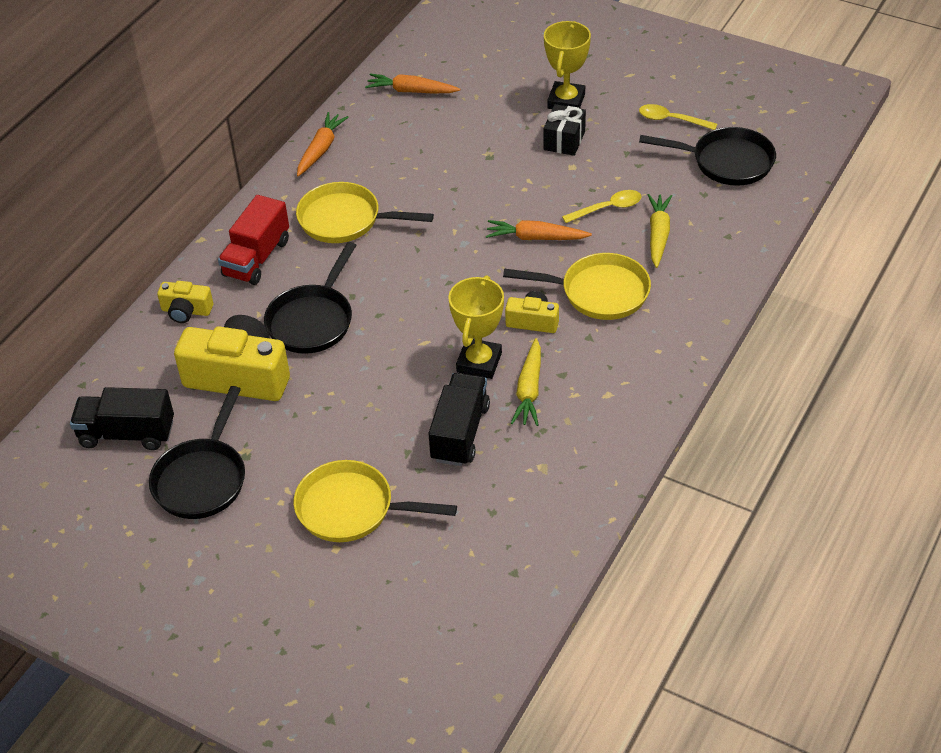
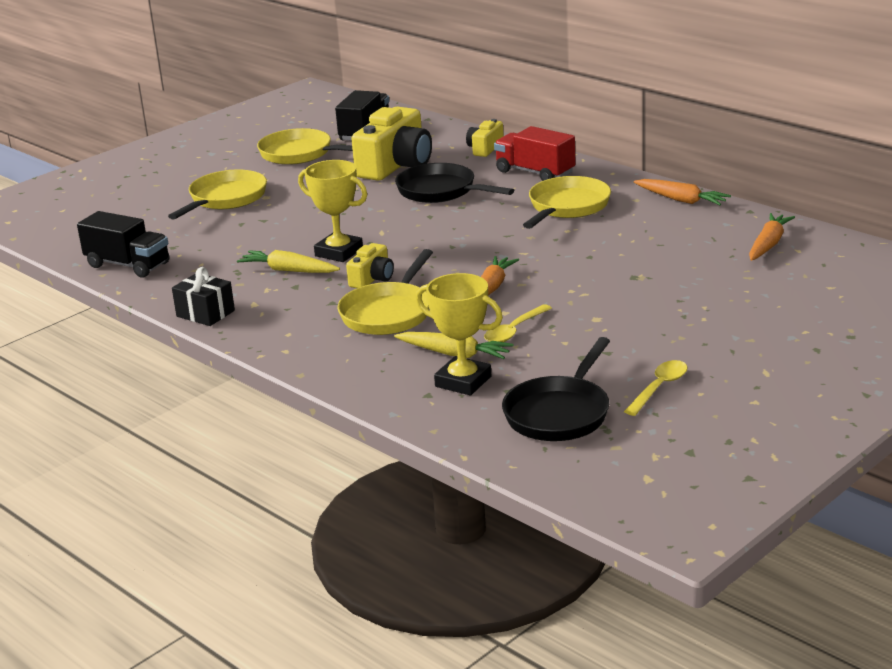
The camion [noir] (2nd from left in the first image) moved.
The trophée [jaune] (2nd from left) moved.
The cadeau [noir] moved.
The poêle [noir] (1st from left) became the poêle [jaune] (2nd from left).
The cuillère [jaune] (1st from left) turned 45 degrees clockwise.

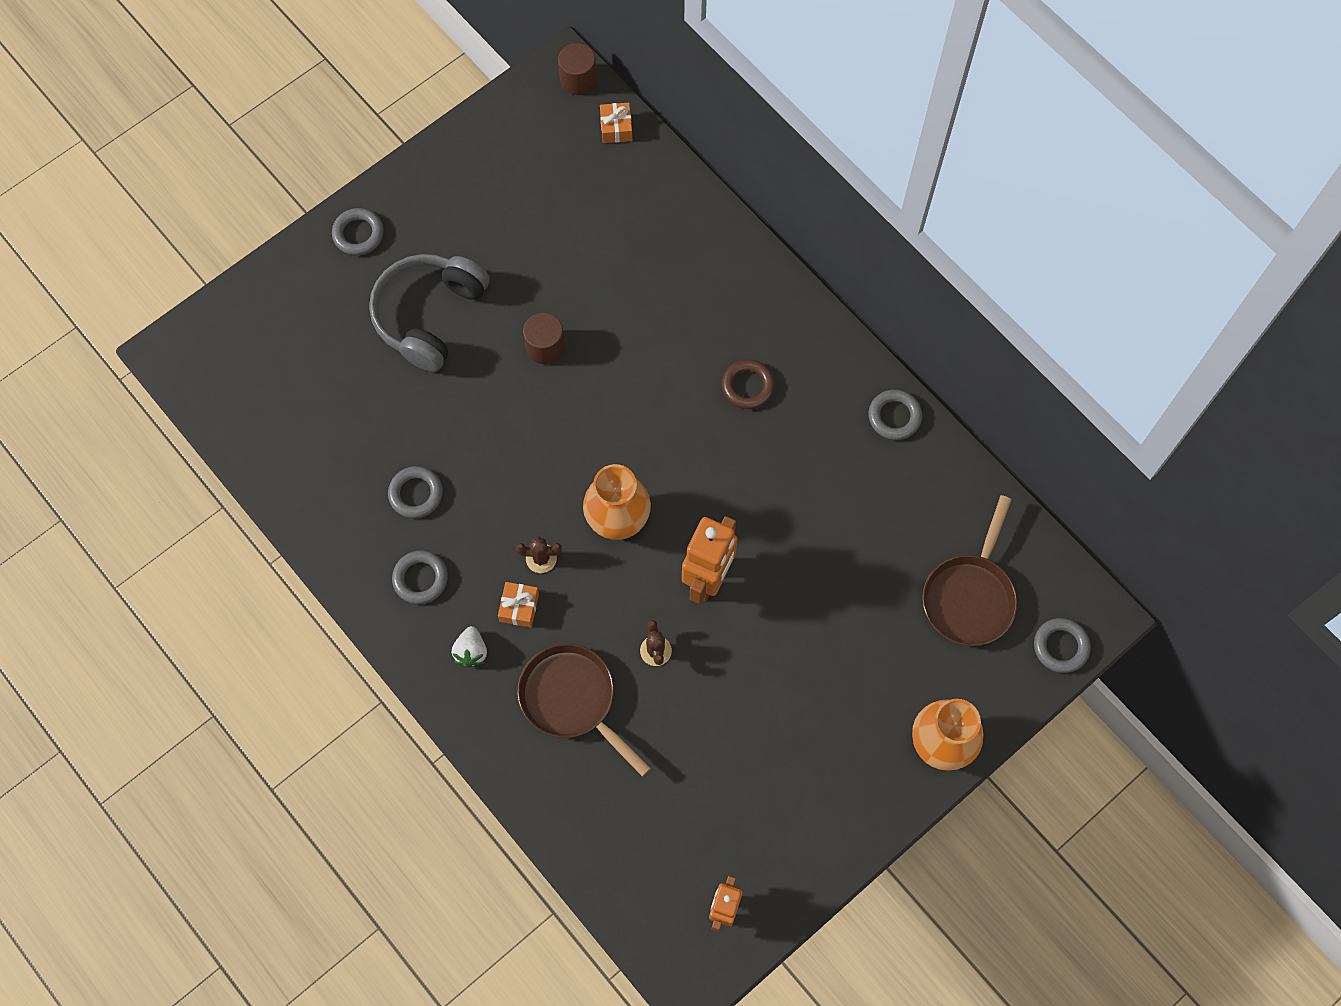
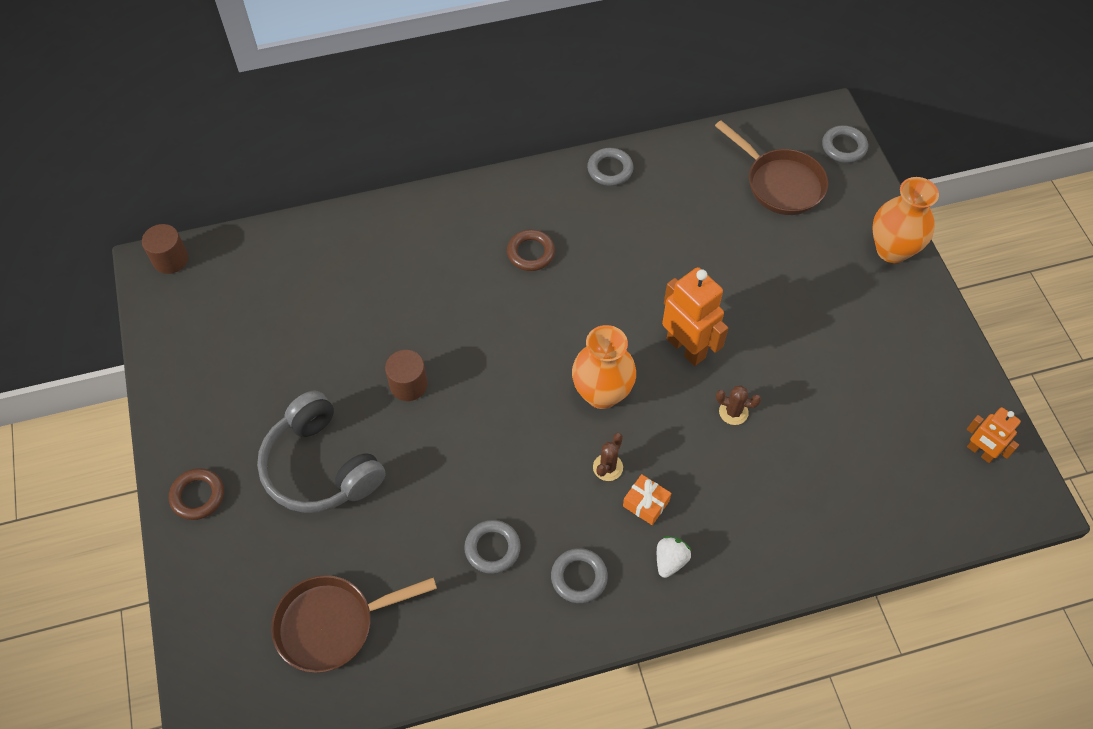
The cadeau [orange] (2nd from left) disappeared.
The poêle [marron] (1st from left) moved.
The anneau [gris] (1st from left) became the anneau [marron] (1st from left).
The fraise [blanc] turned 90 degrees counterclockwise.

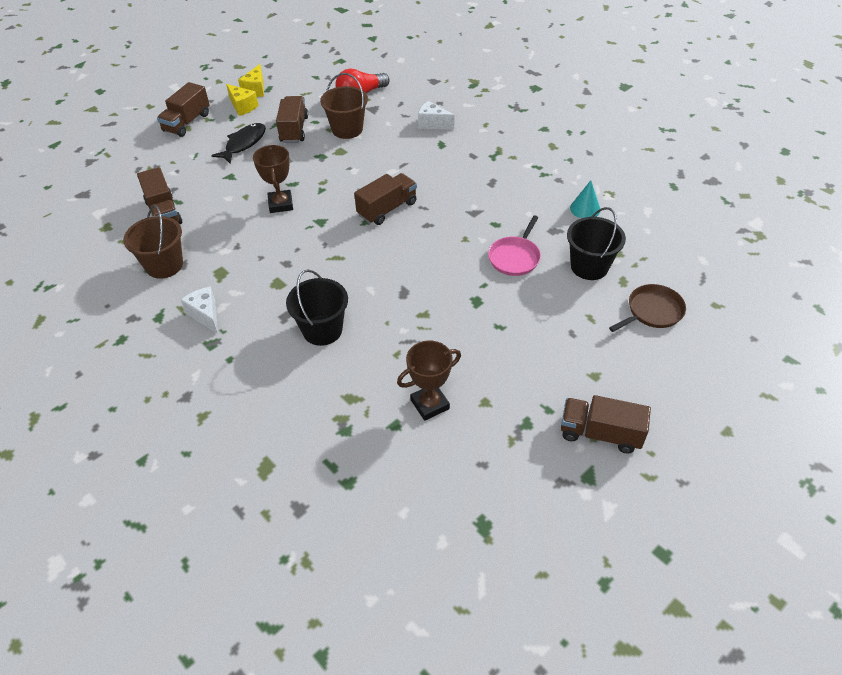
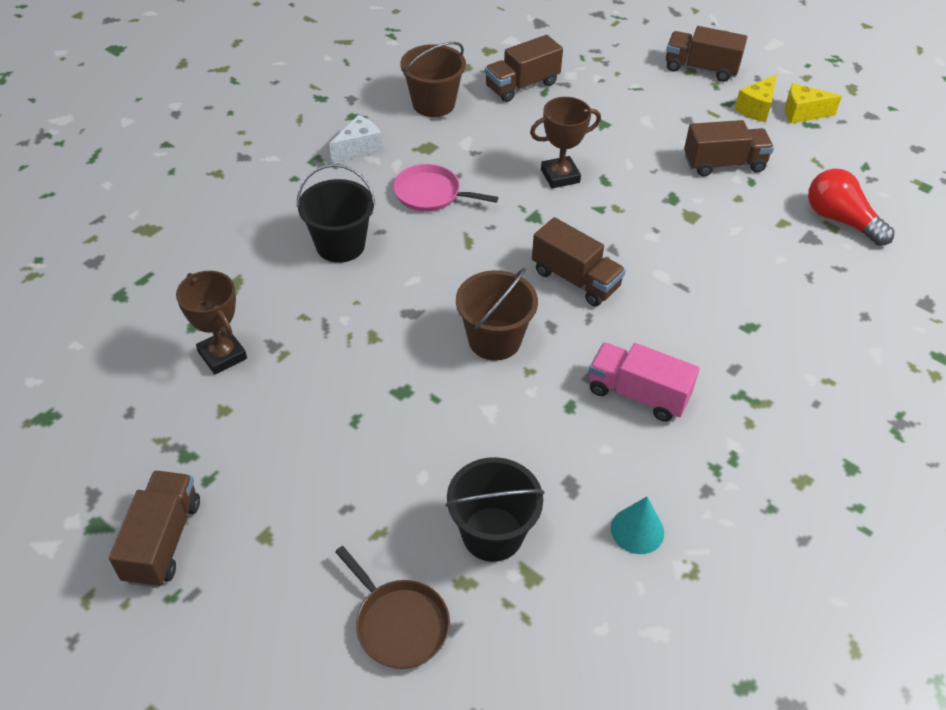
The poisson [noir] disappeared.
The fromage [blanc] (2nd from left) disappeared.
The camion [rose] appeared.
The seau [marron] (2nd from left) moved.
The poêle [rose] moved.

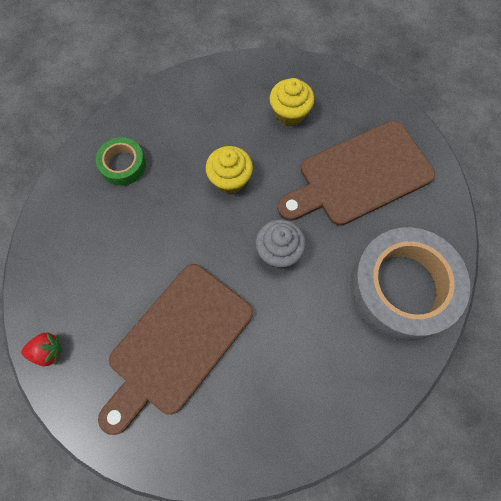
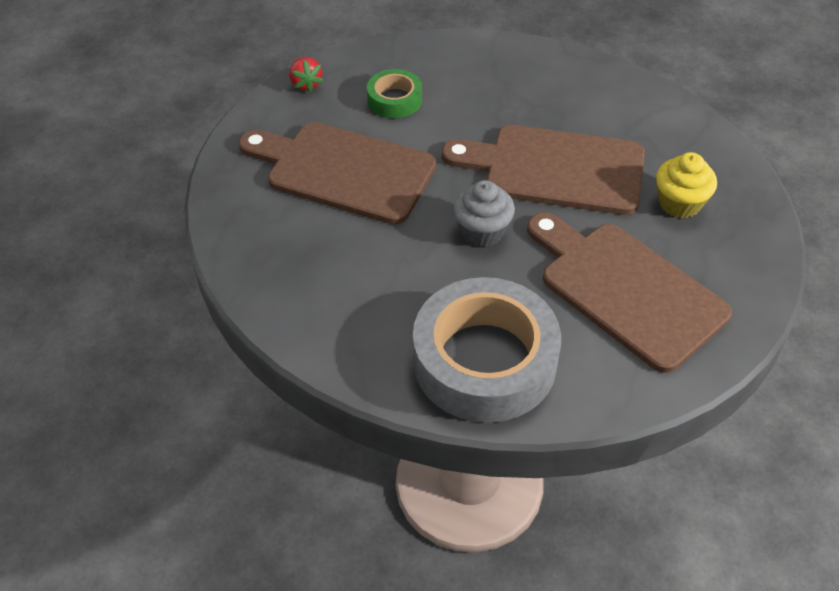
The ruban adhésif [vert] moved.
The muffin [jaune] (1st from left) was replaced by the planche à découper [marron] (2nd from left).

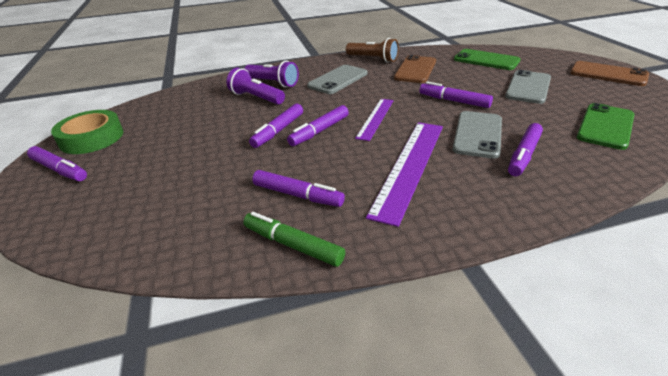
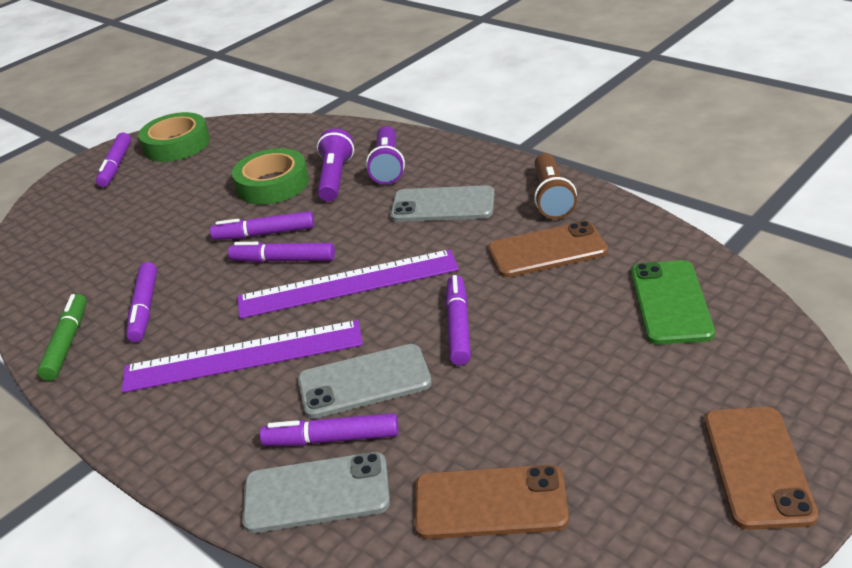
The ruban adhésif [vert] (2nd from left) appeared.
The téléphone [gris] (3rd from left in the first image) moved.
The téléphone [vert] (2nd from left) became the téléphone [marron] (1st from left).
The règle [violet] (1st from left in the first image) changed to 1.69 times the size.

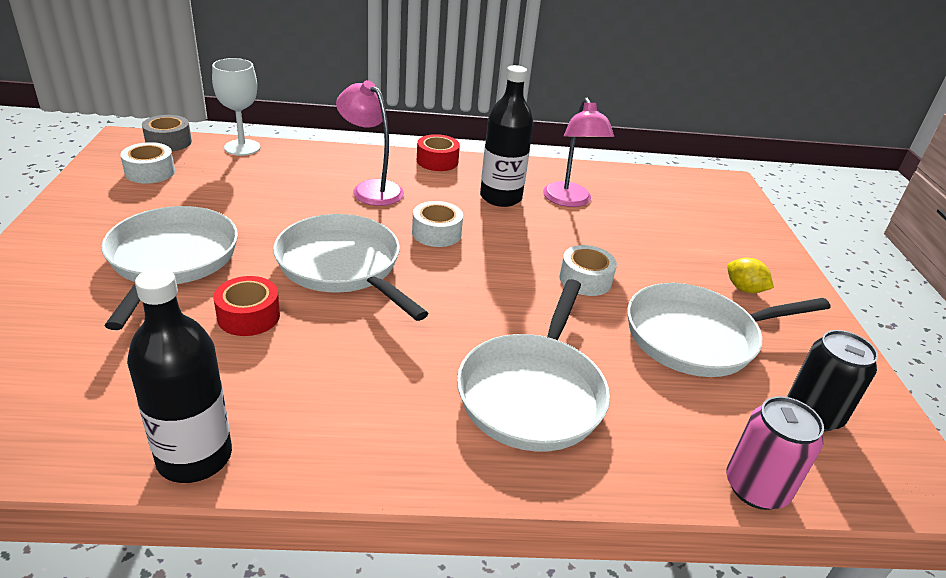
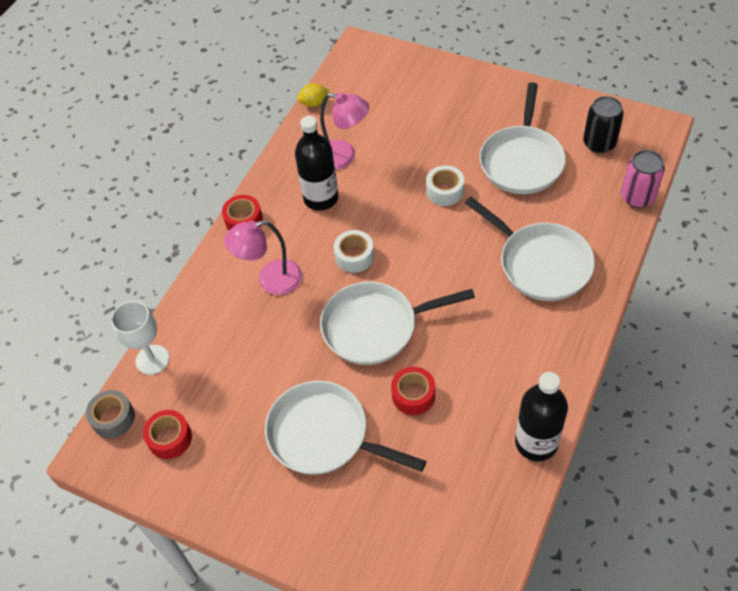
The citron [jaune] moved.
The ruban adhésif [blanc] (1st from left) became the ruban adhésif [rouge] (1st from left).

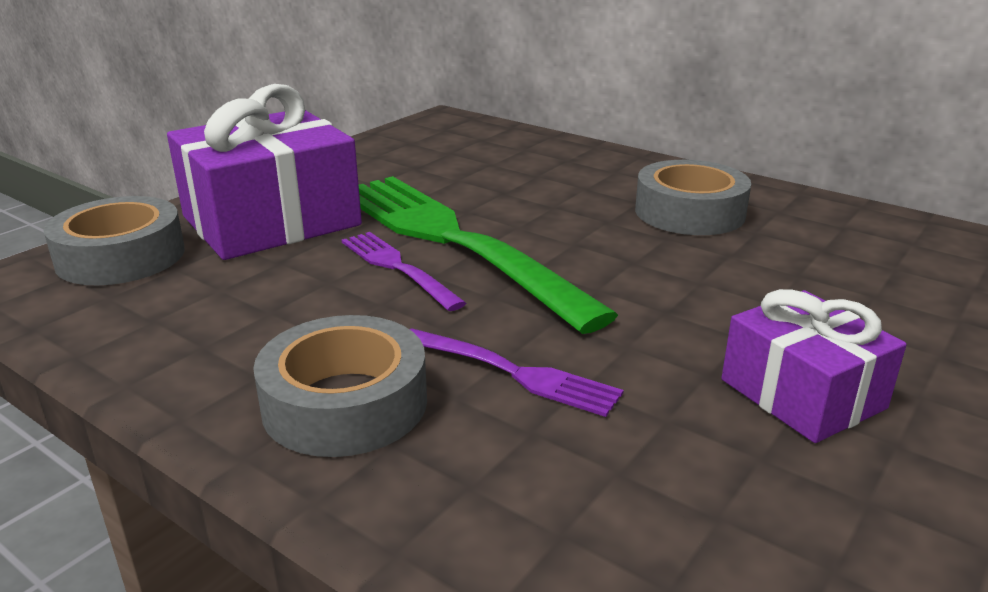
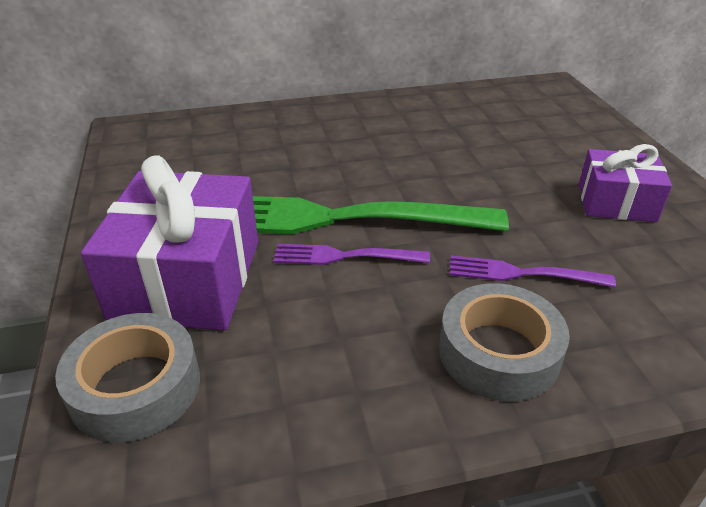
The ruban adhésif [gris] (3rd from left) disappeared.
The fourchette [violet] (2nd from left) turned 150 degrees counterclockwise.

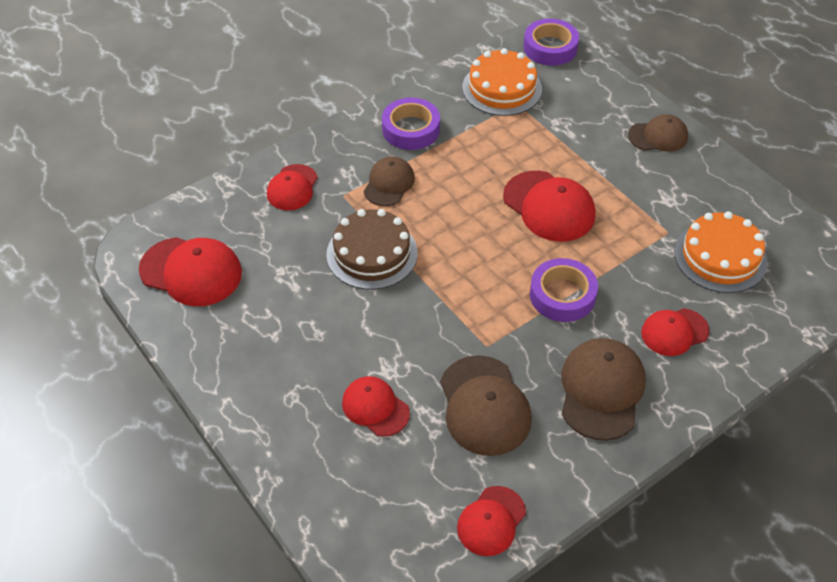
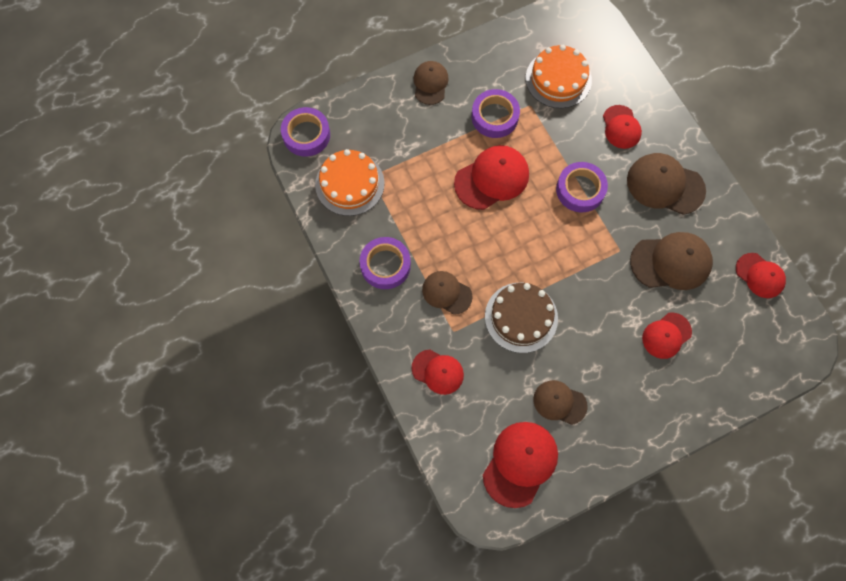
The ruban adhésif [violet] (3rd from left) appeared.
The casquette [marron] (3rd from left) appeared.

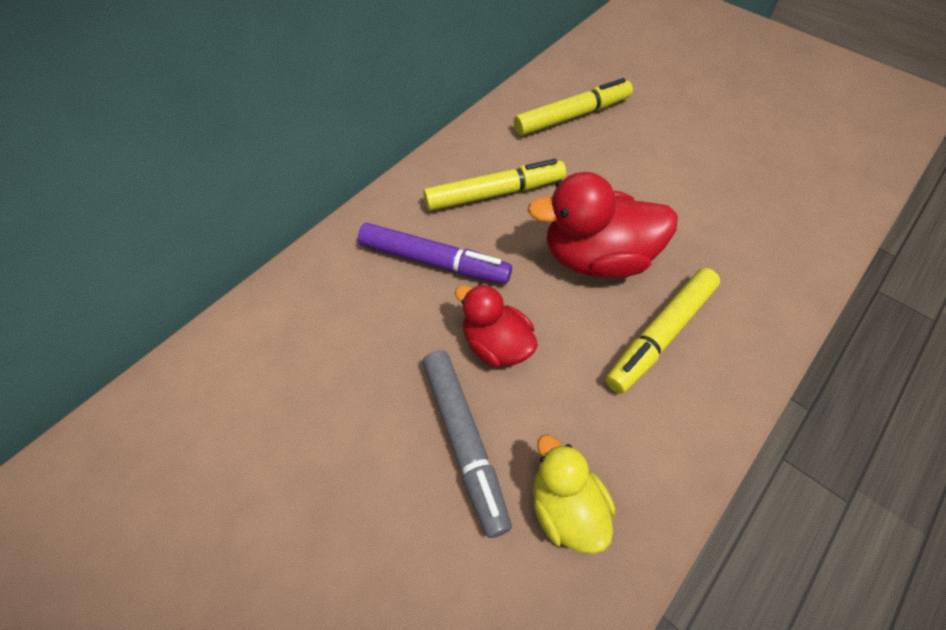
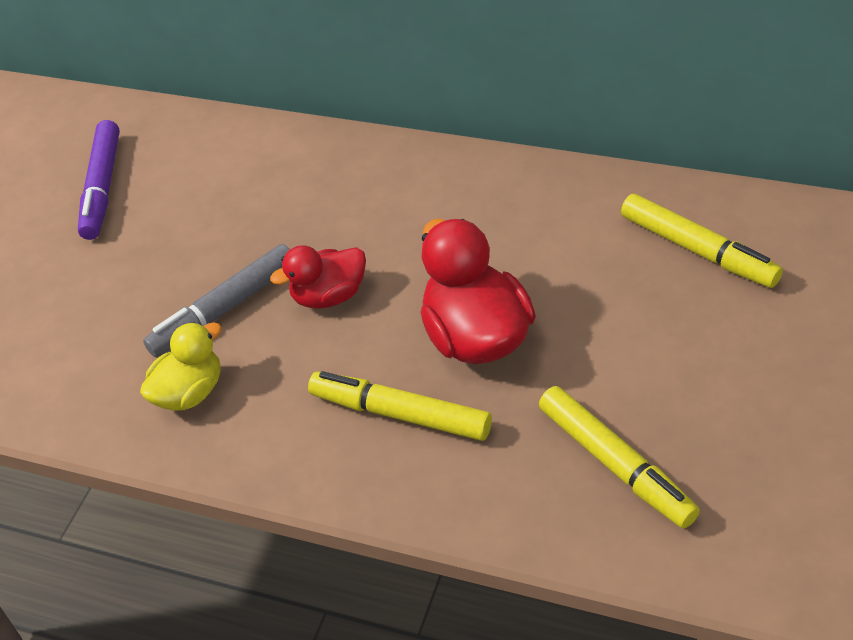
The feutre [violet] moved.
The feutre [jaune] (1st from left in the first image) moved.
The canard [rouge] (1st from left) turned 135 degrees counterclockwise.

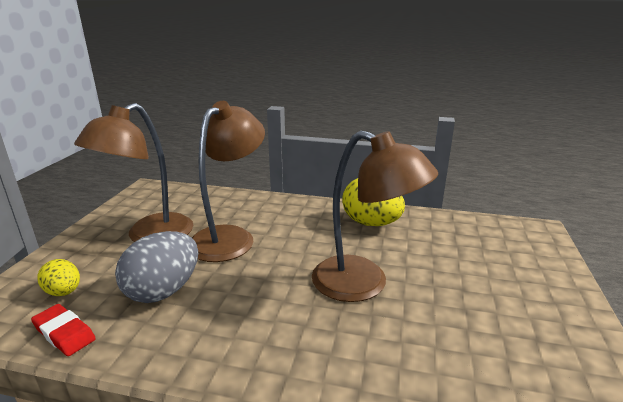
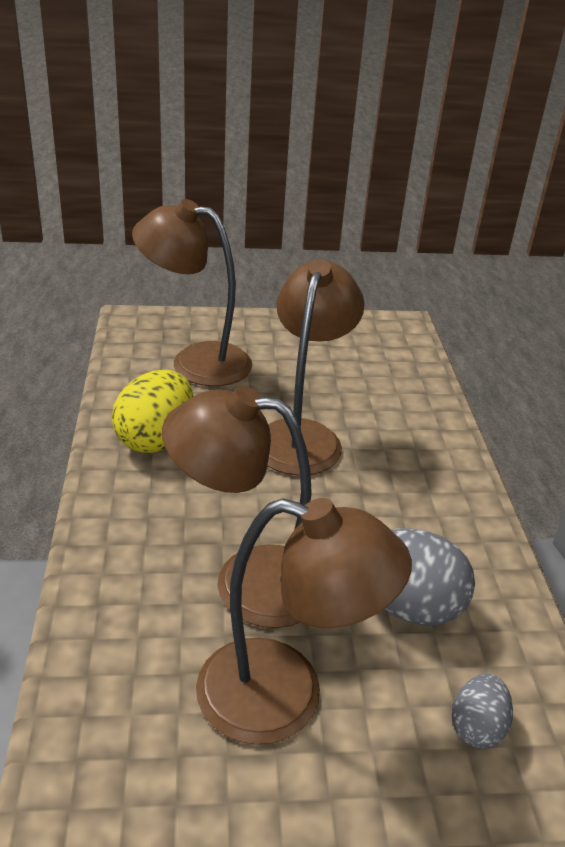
The gomme [rouge] disappeared.
The lampe [marron] (1st from left) appeared.
The œuf [jaune] (1st from left) became the œuf [gris] (2nd from left).

